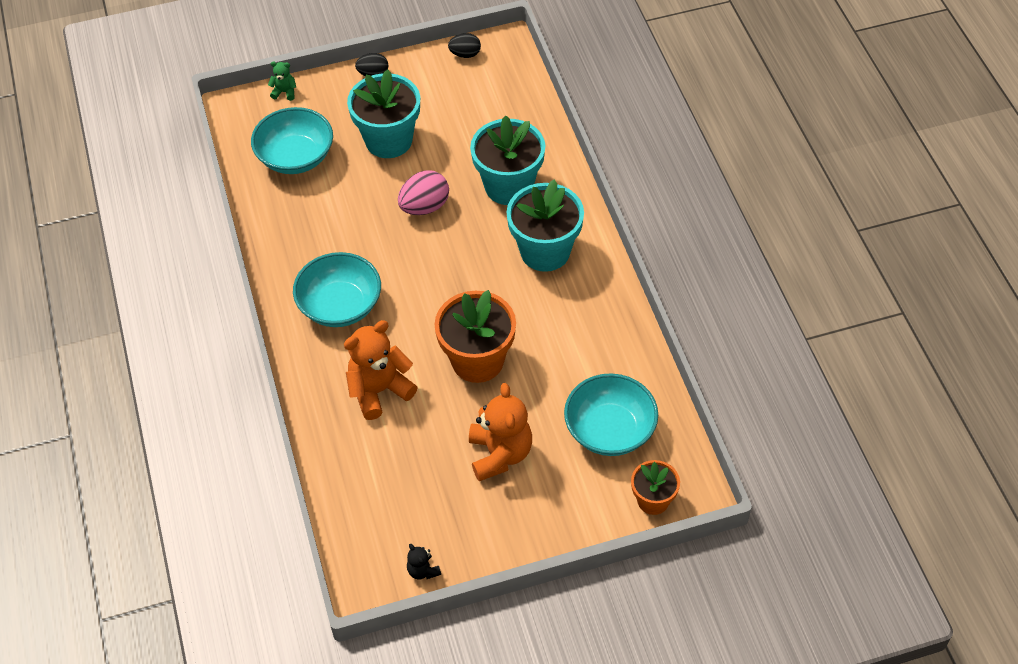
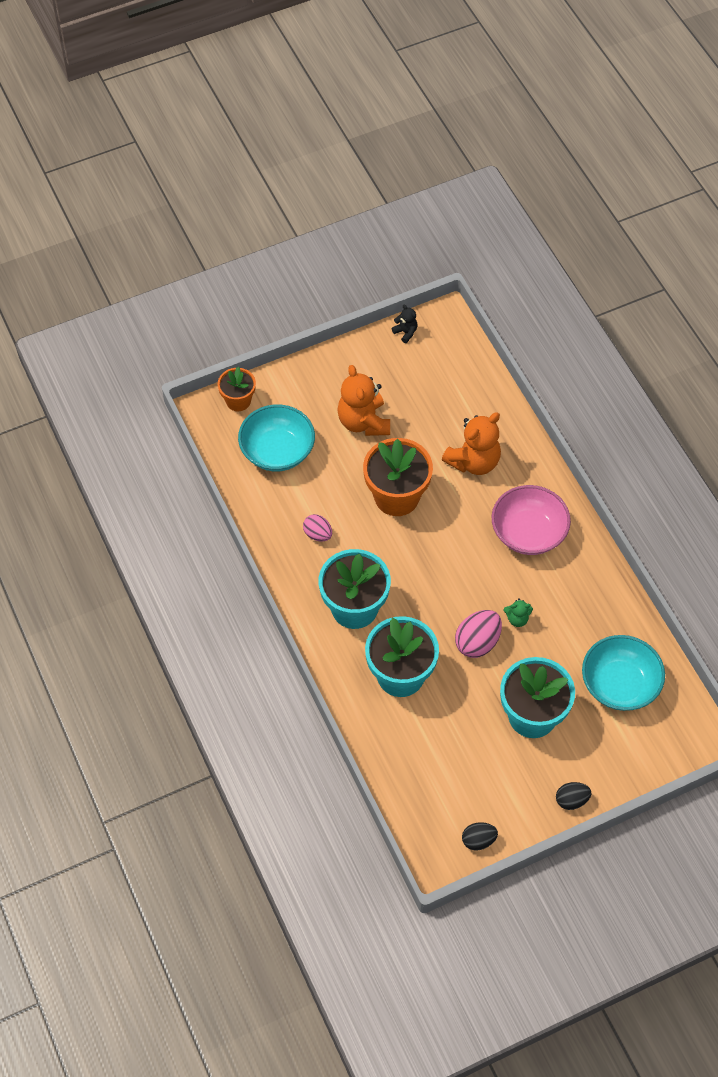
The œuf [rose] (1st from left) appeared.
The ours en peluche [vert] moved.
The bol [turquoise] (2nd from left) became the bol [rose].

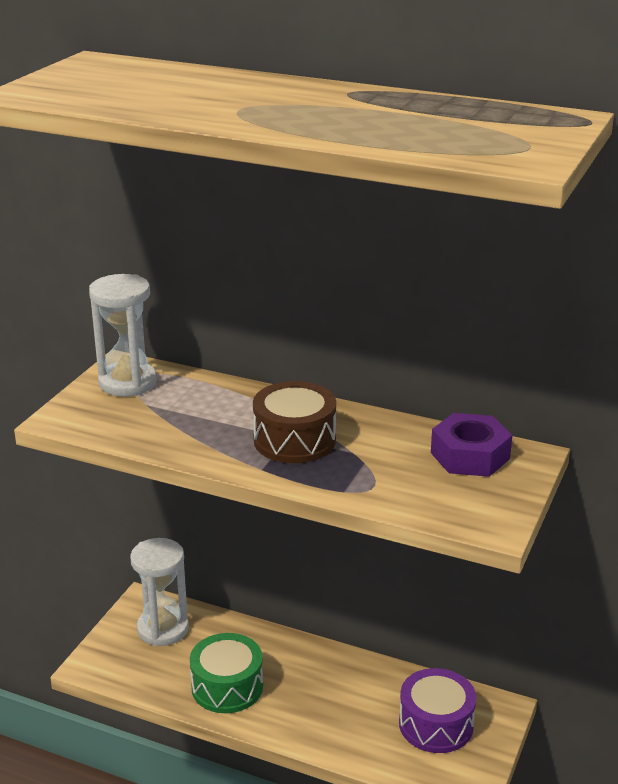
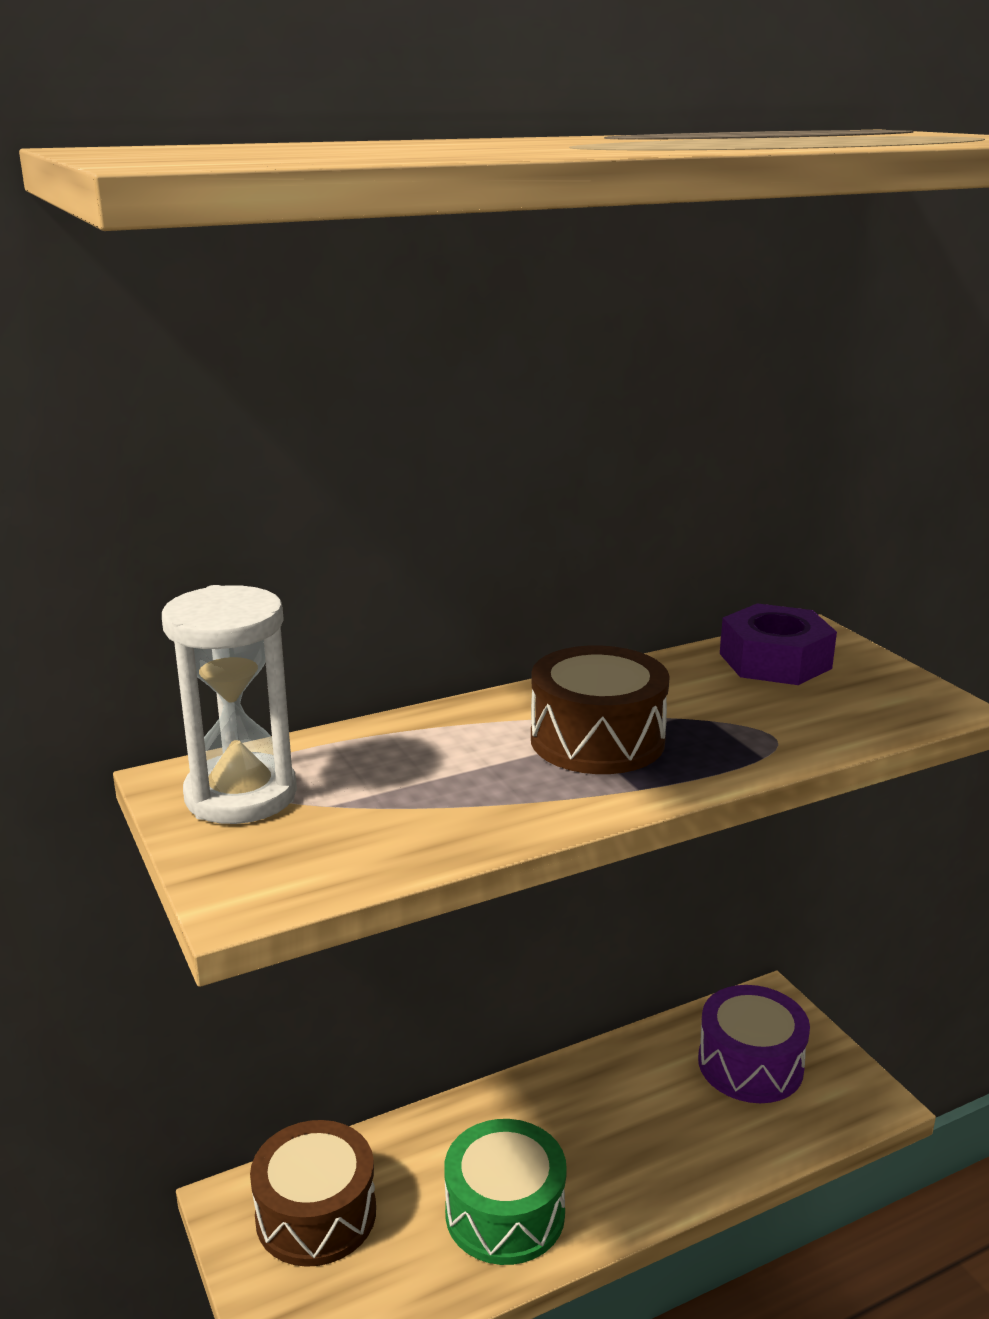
The sablier [blanc] (2nd from left) was replaced by the tambour [marron] (1st from left).

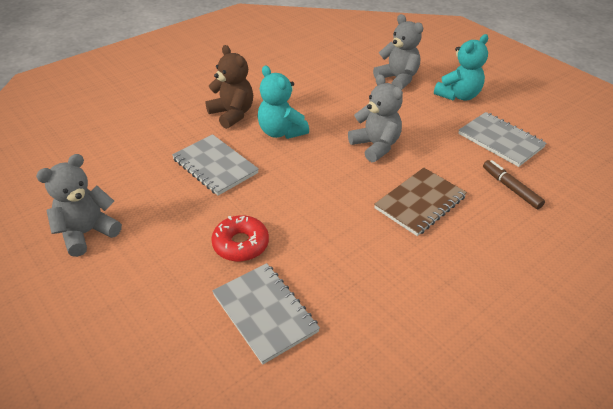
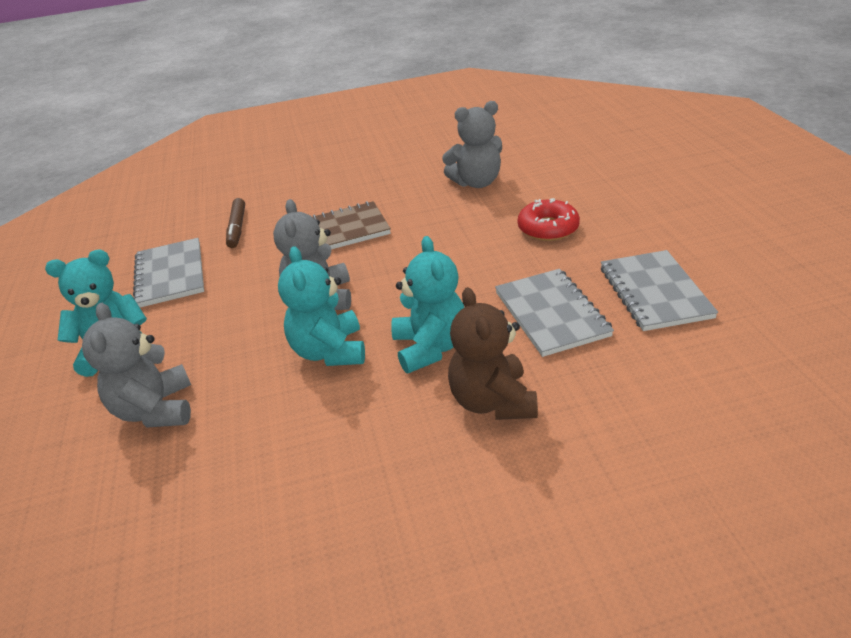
The ours en peluche [turquoise] (2nd from left) appeared.
The ours en peluche [gris] (1st from left in the first image) moved.
The carnet [gris] (2nd from left in the first image) moved.

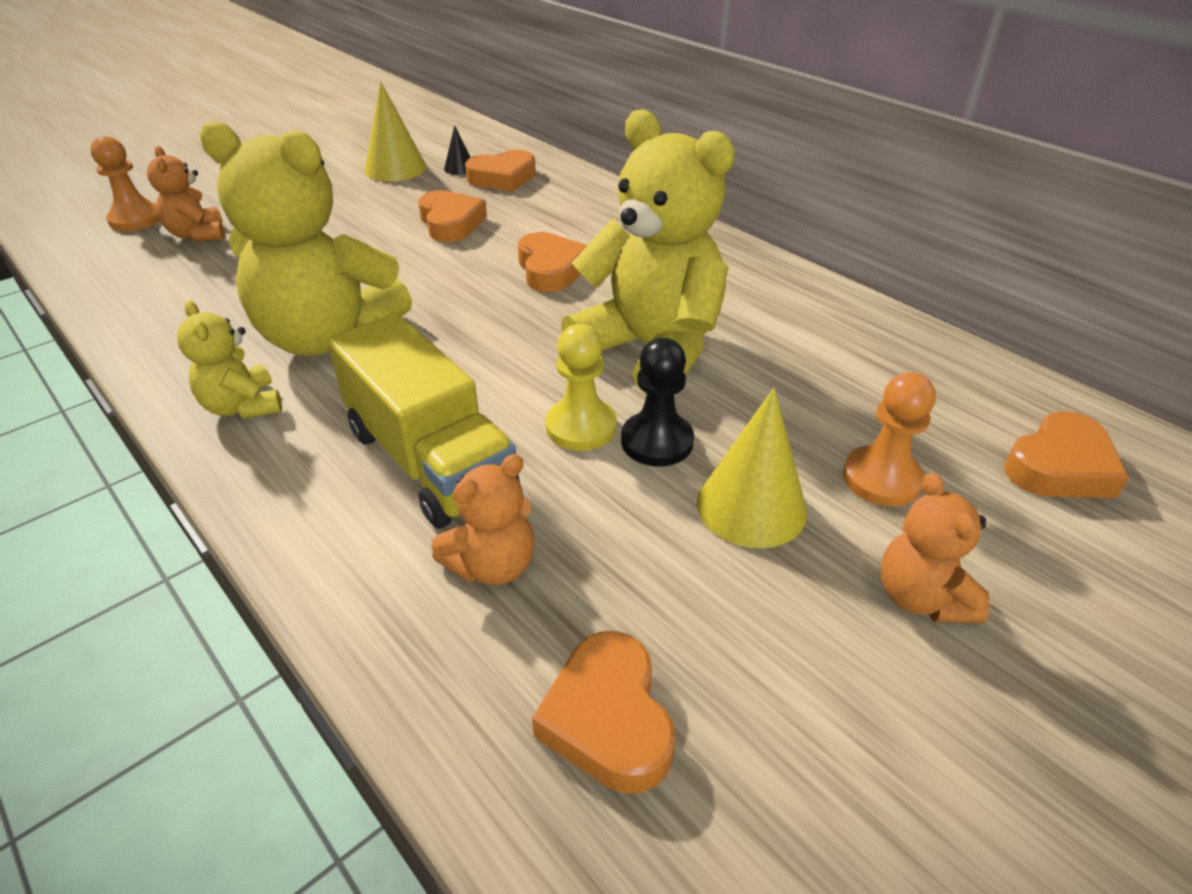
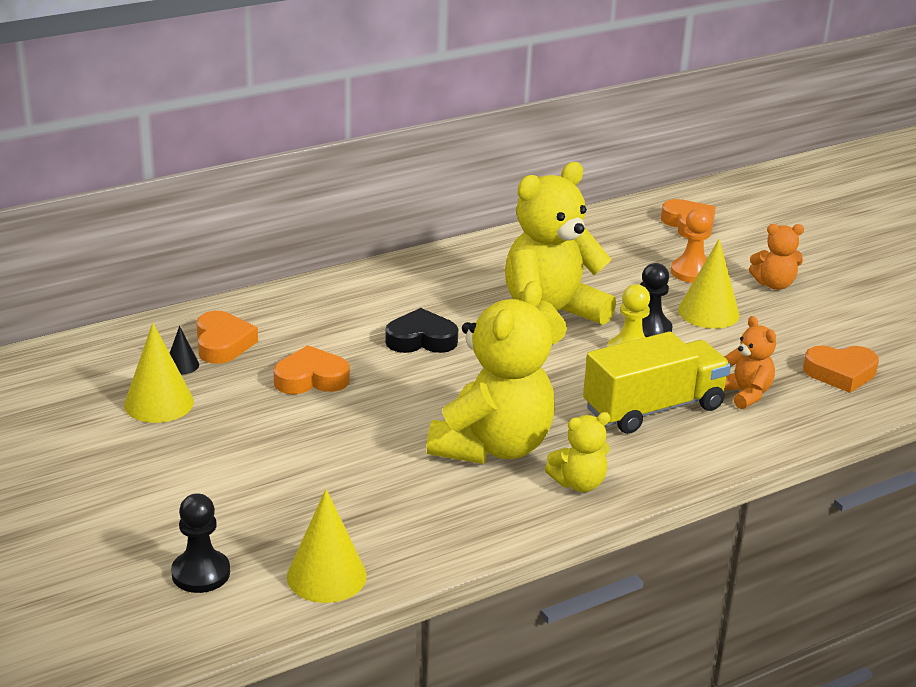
The ours en peluche [orange] (1st from left) disappeared.
The cône [jaune] (2nd from left) appeared.
The pion [orange] (1st from left) became the pion [noir] (1st from left).
The cœur [orange] (3rd from left) became the cœur [noir].

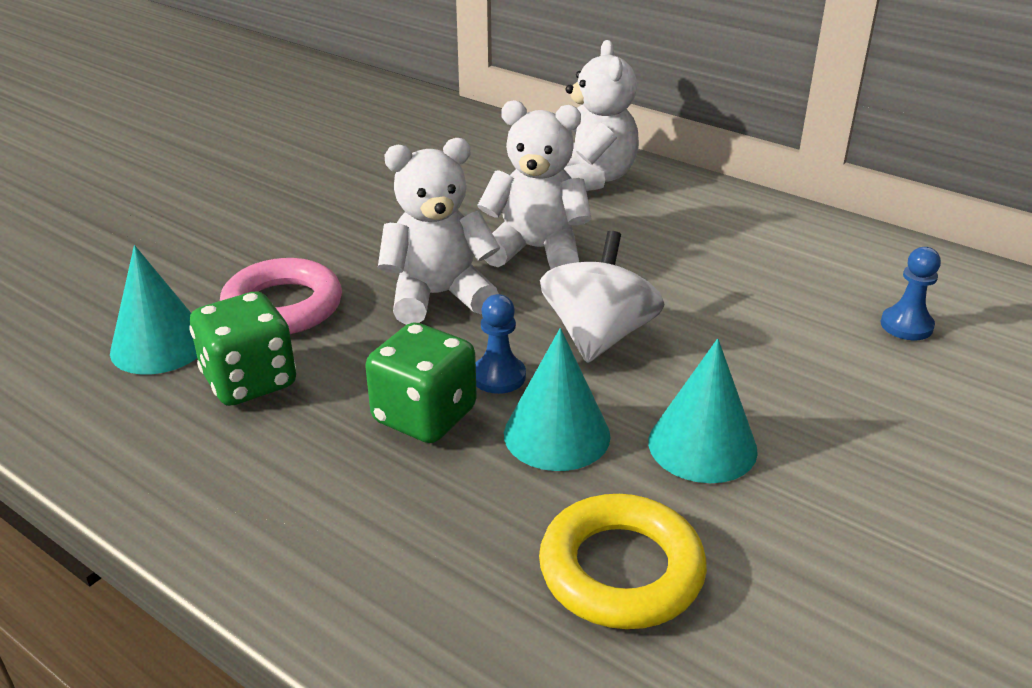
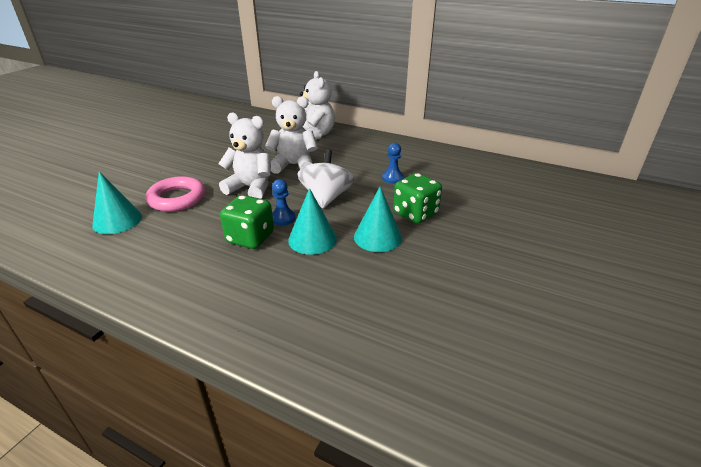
The anneau [jaune] disappeared.
The dé [vert] (1st from left in the first image) moved.
The pion [bleu] (2nd from left) moved.
The ours en peluche [blanc] (1st from left) turned 45 degrees clockwise.

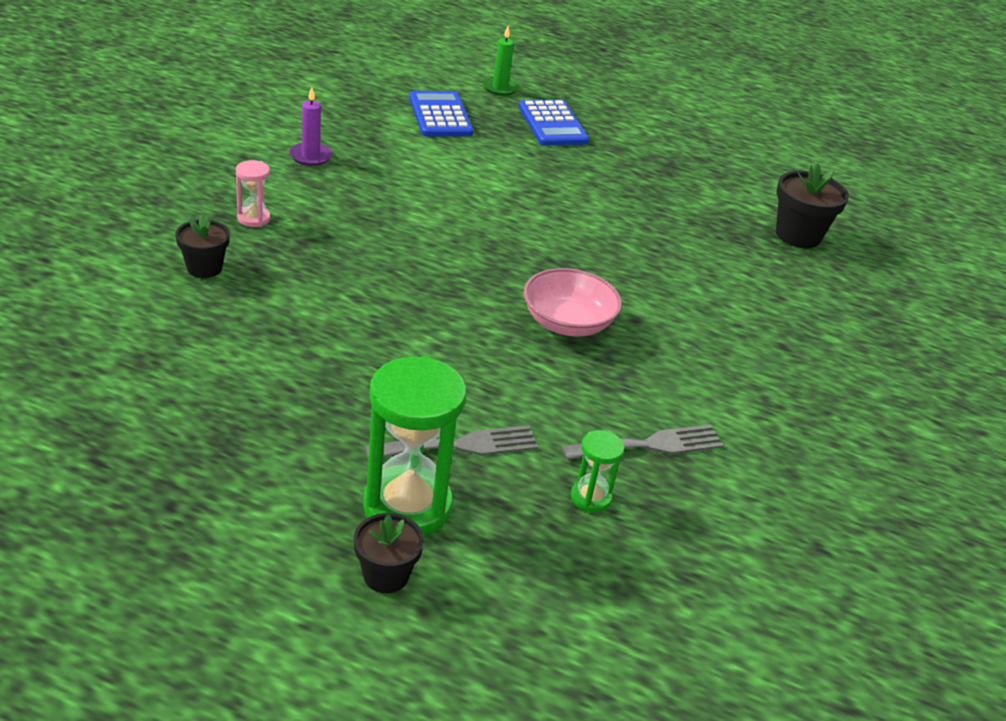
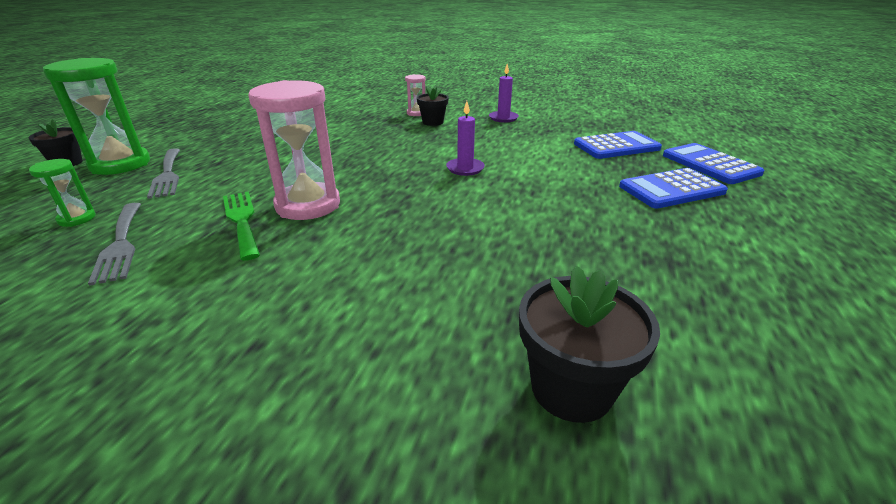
The fourchette [vert] appeared.
The bougie [violet] (1st from left) appeared.
The pot de fleurs [noir] (1st from left in the first image) moved.
The bougie [vert] was replaced by the calculatrice [bleu] (3rd from left).
The bol [rose] was replaced by the sablier [rose] (1st from left).

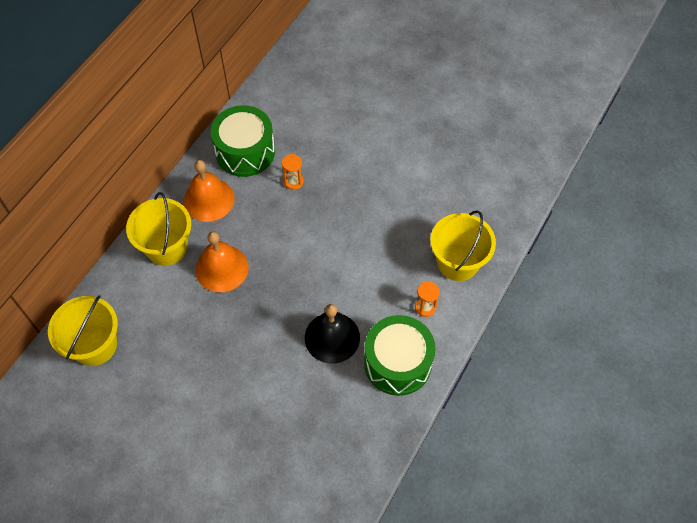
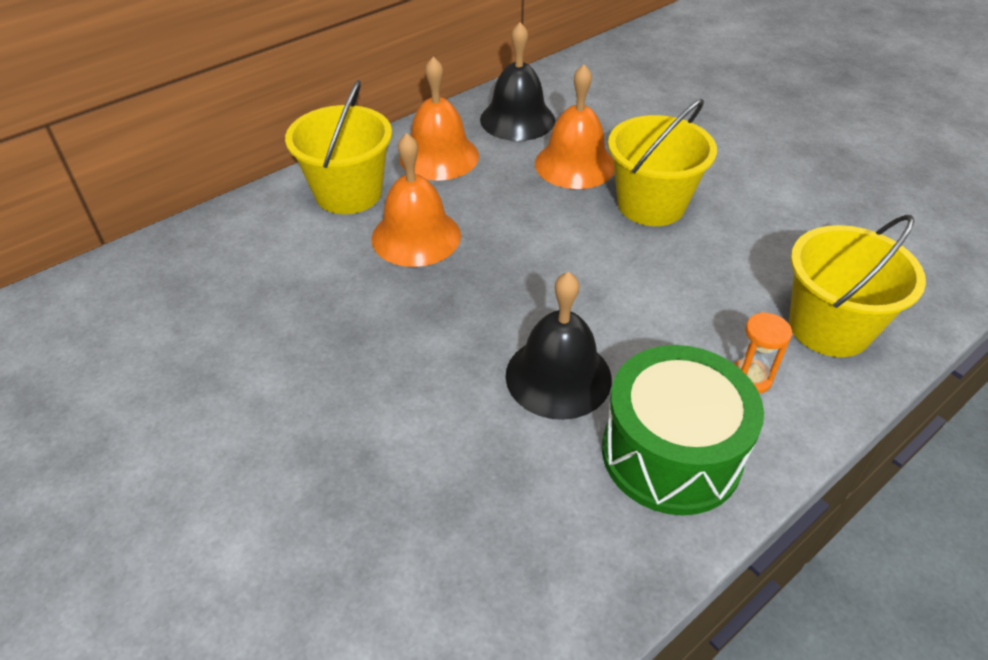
The seau [jaune] (1st from left in the first image) moved.
The tambour [vert] (1st from left) was replaced by the cloche [noir] (1st from left).
The sablier [orange] (1st from left) was replaced by the cloche [orange] (3rd from left).

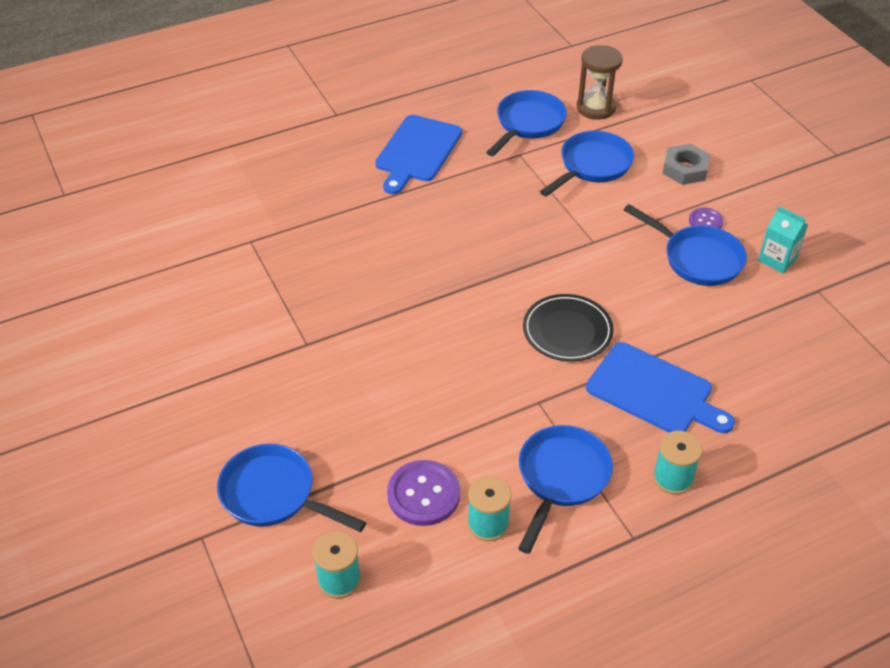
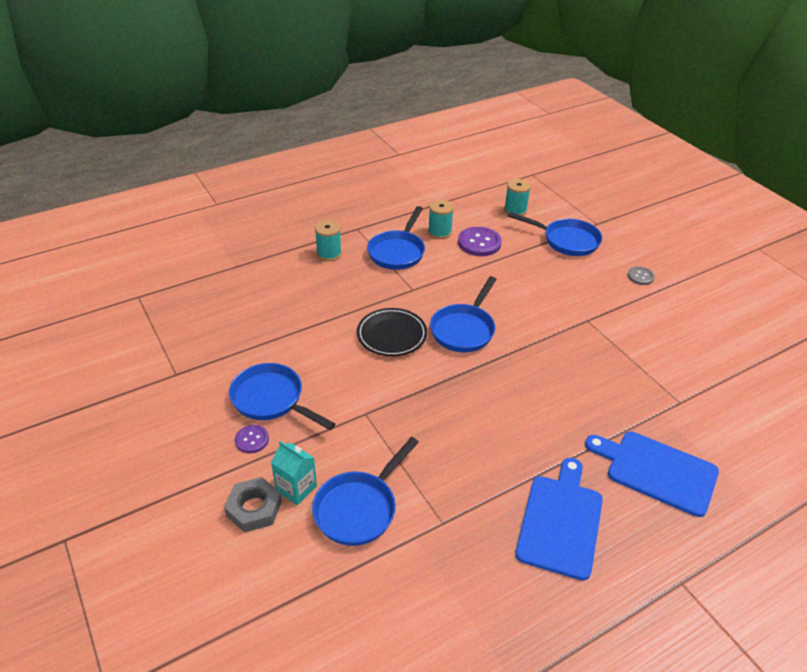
The sablier [marron] disappeared.
The bouton [gris] appeared.
The poêle [bleu] (2nd from left in the first image) moved.
The planche à découper [bleu] (2nd from left) moved.
The brique de lait [turquoise] moved.

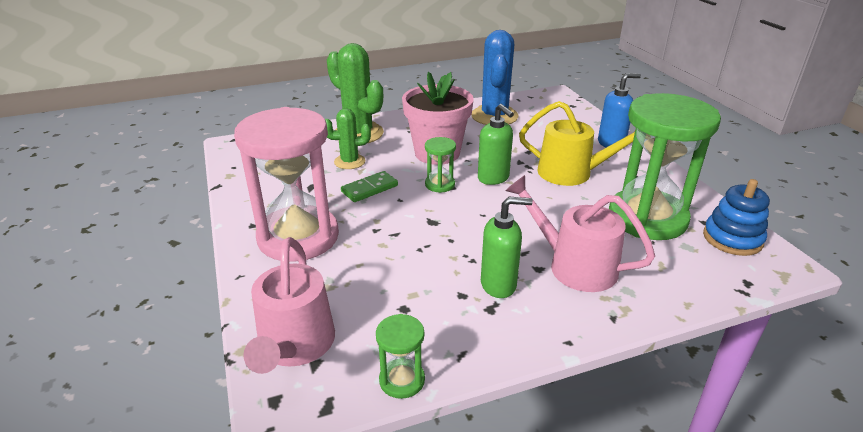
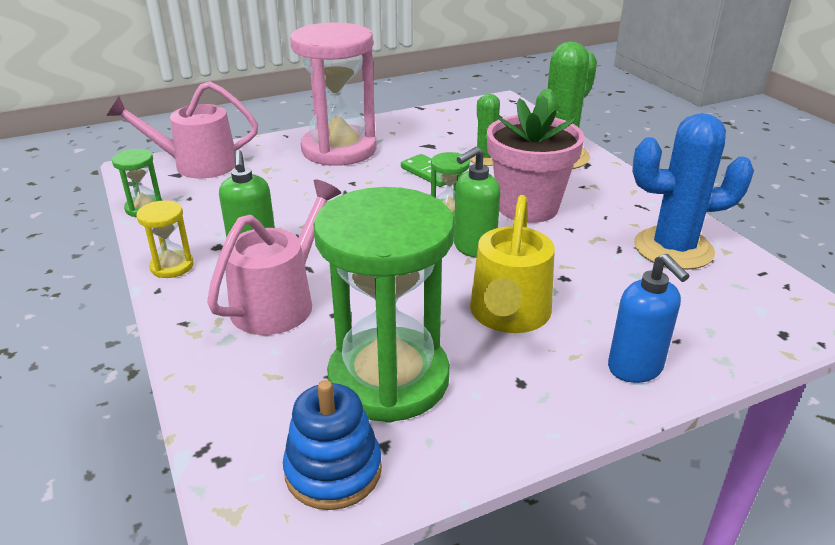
The sablier [jaune] appeared.

